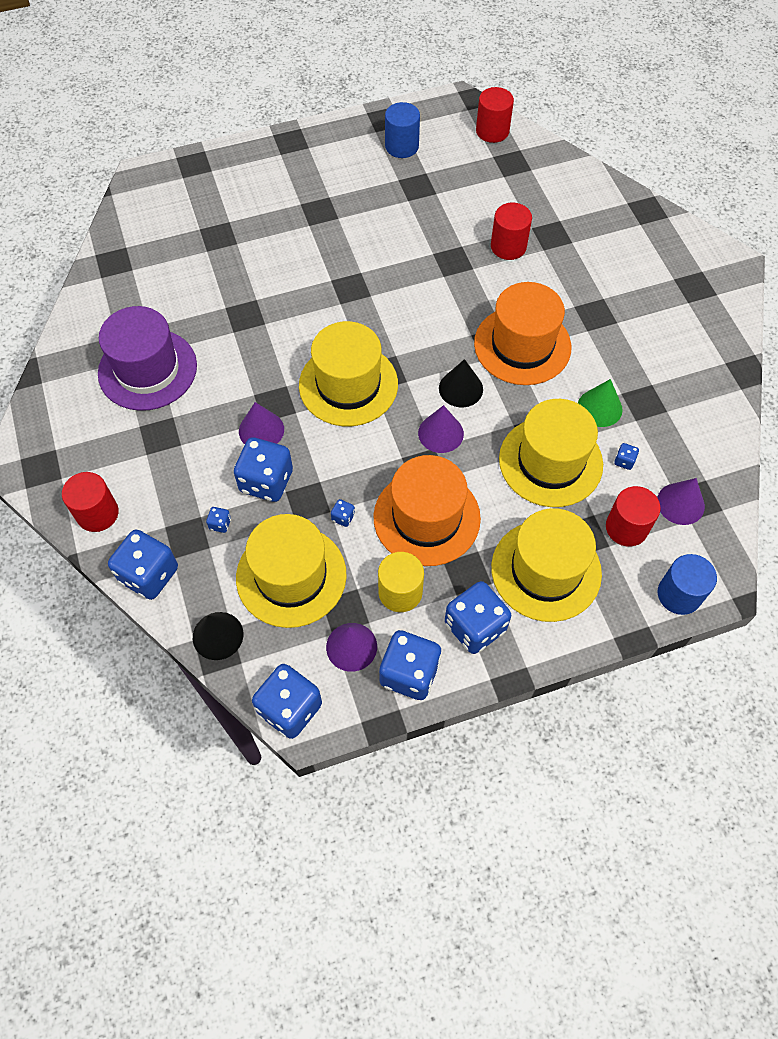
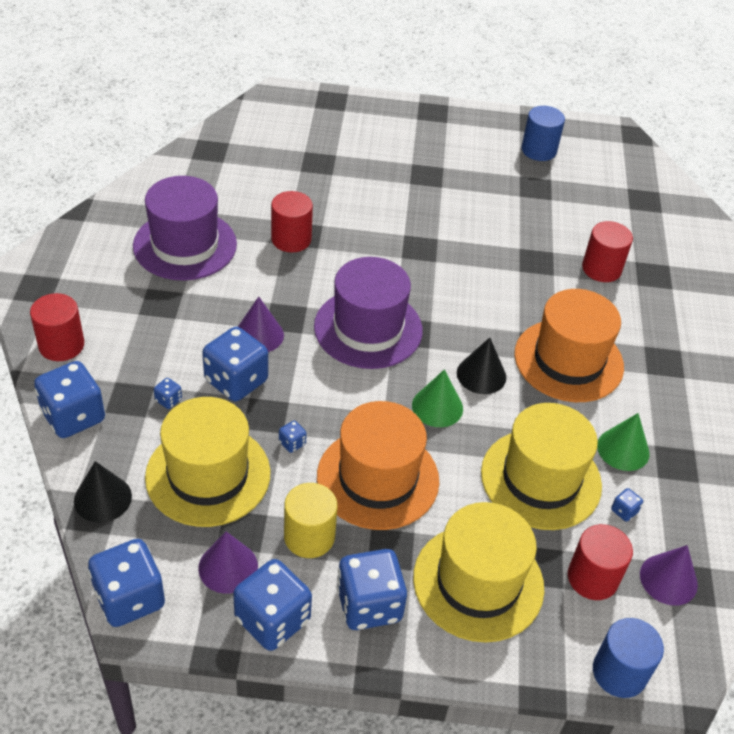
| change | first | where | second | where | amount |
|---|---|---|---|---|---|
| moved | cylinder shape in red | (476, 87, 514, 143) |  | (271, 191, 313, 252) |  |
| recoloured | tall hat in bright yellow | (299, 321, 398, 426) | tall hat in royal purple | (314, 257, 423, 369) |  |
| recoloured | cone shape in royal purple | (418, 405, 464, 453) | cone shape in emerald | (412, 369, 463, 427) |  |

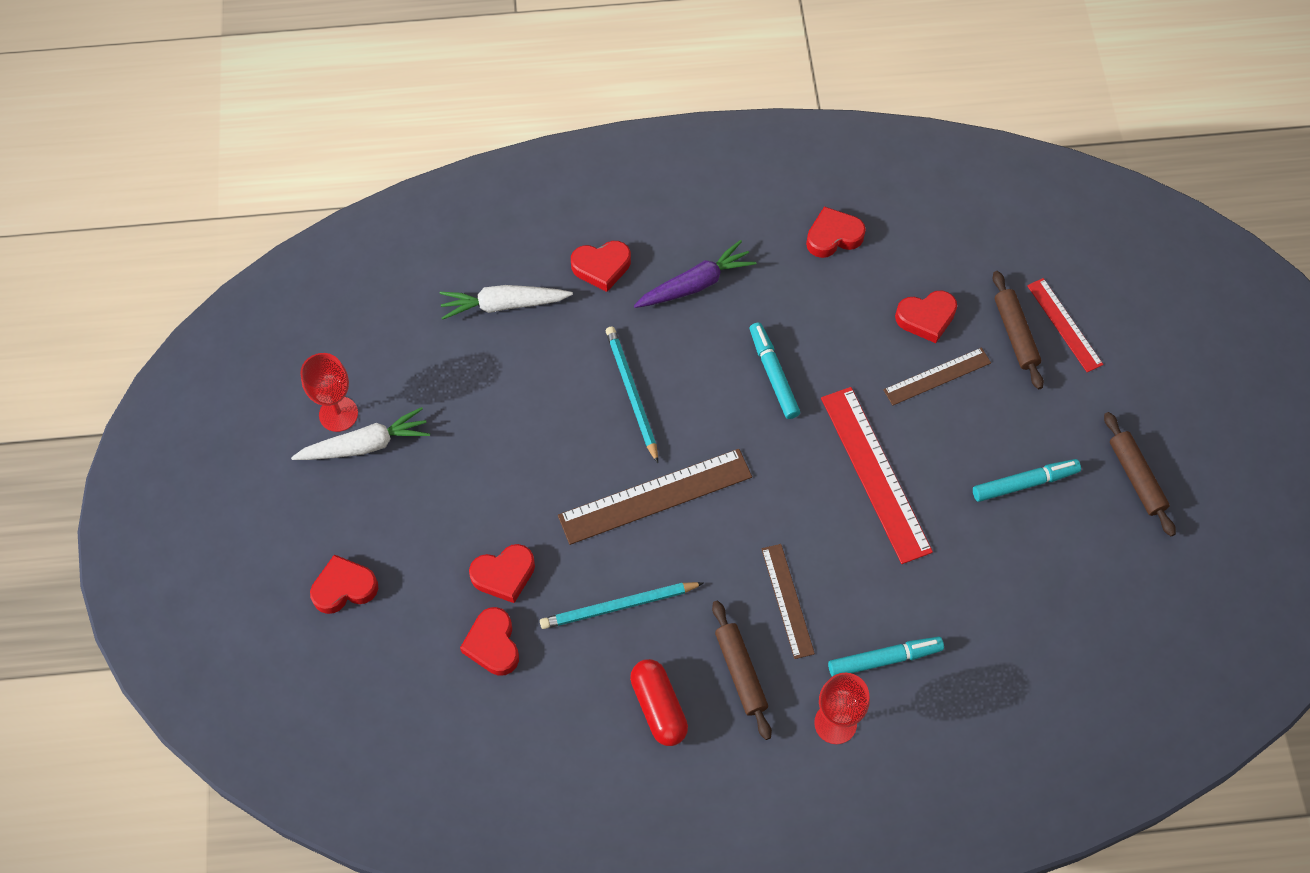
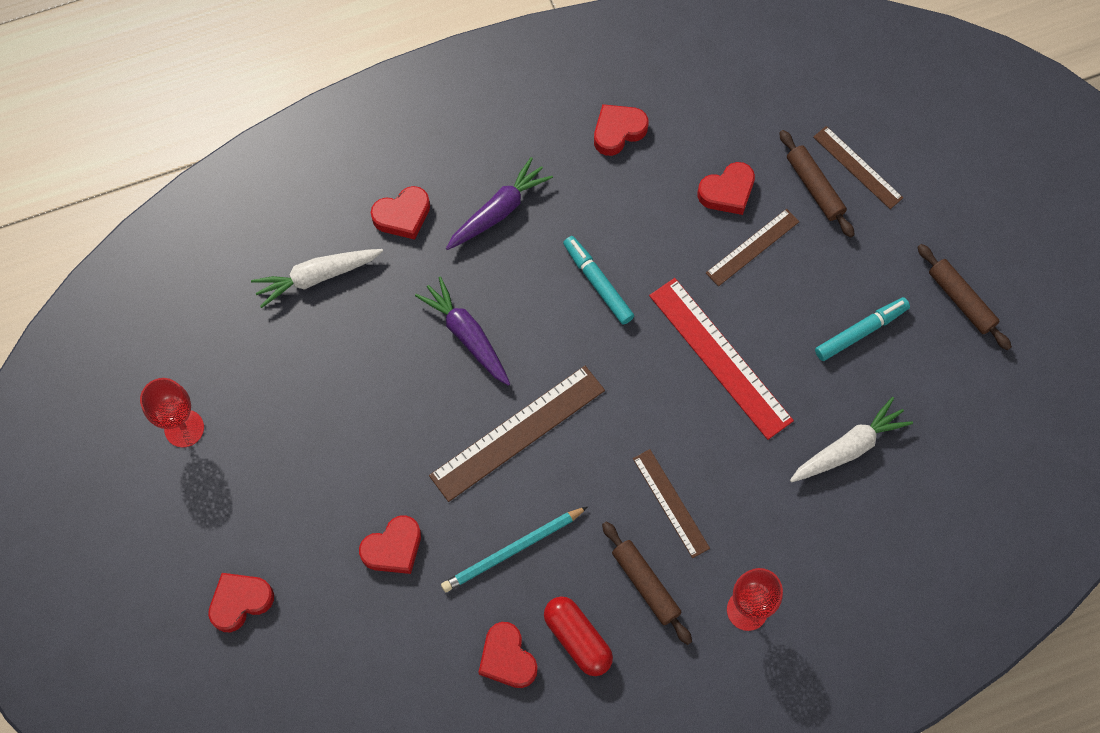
| change | first | where | second | where | amount |
|---|---|---|---|---|---|
| replaced | lead pencil in teal | (606, 326, 658, 463) | carrot in royal purple | (415, 277, 510, 386) |  |
| moved | love heart in red | (460, 607, 519, 676) |  | (479, 622, 538, 688) |  |
| moved | carrot in white | (291, 407, 430, 460) |  | (790, 397, 913, 483) |  |
| recoloured | straightedge in red | (1027, 278, 1103, 372) | straightedge in dark brown | (813, 126, 903, 209) |  |
| removed | marker pen in teal | (828, 637, 944, 677) |  |  |  |

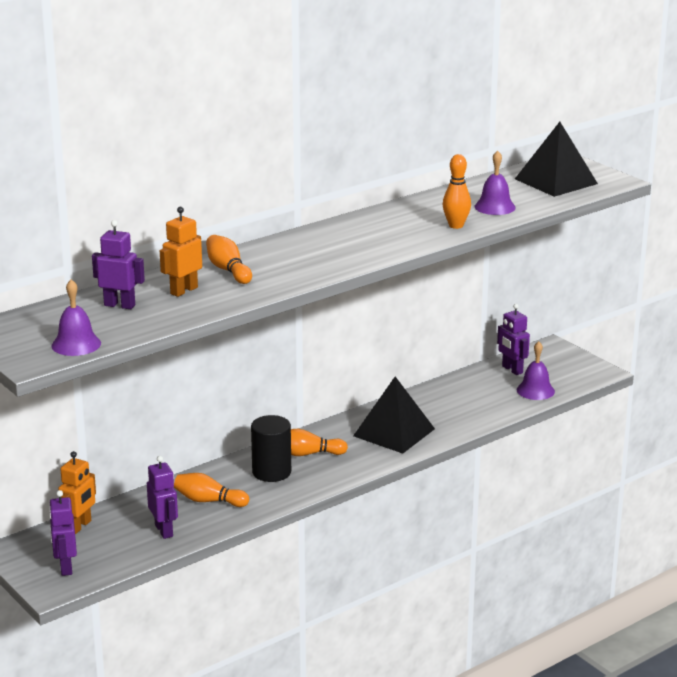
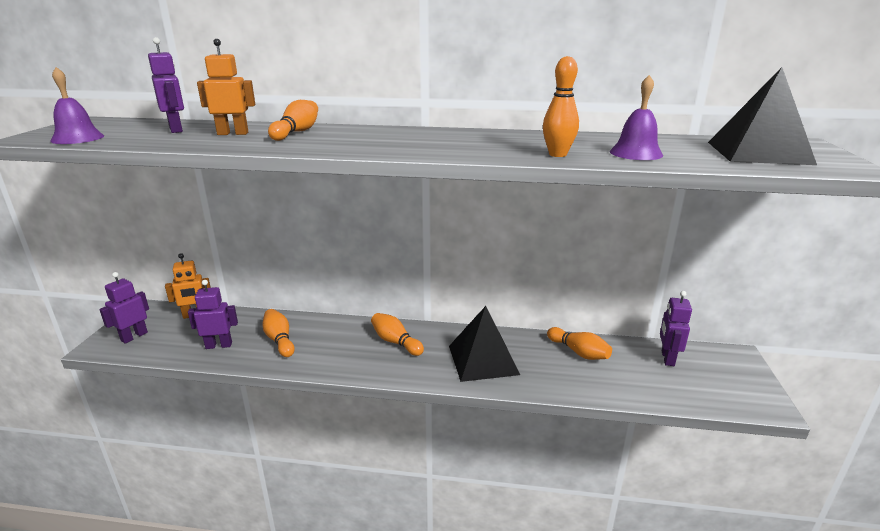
| change | first | where | second | where | amount |
|---|---|---|---|---|---|
| turned | robot figure in royal purple | (147, 456, 178, 539) |  | (188, 280, 238, 349) | 120 degrees counterclockwise |
| added |  |  | tenpin in orange-coloured | (547, 327, 612, 360) |  |
| removed | cylinder shape in black | (251, 415, 291, 482) |  |  |  |
| removed | school bell in royal purple | (517, 341, 555, 400) |  |  |  |

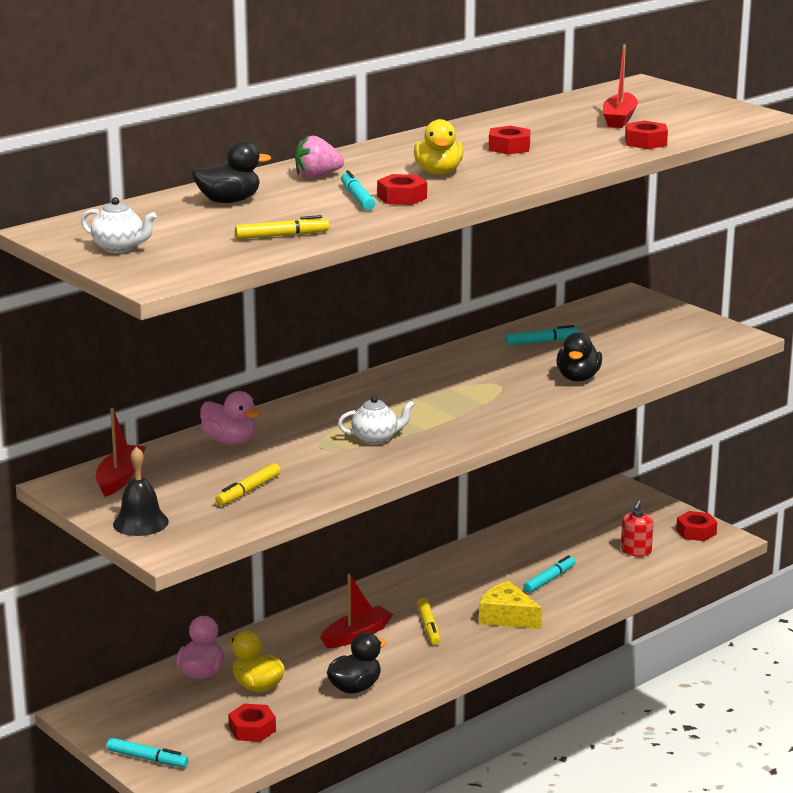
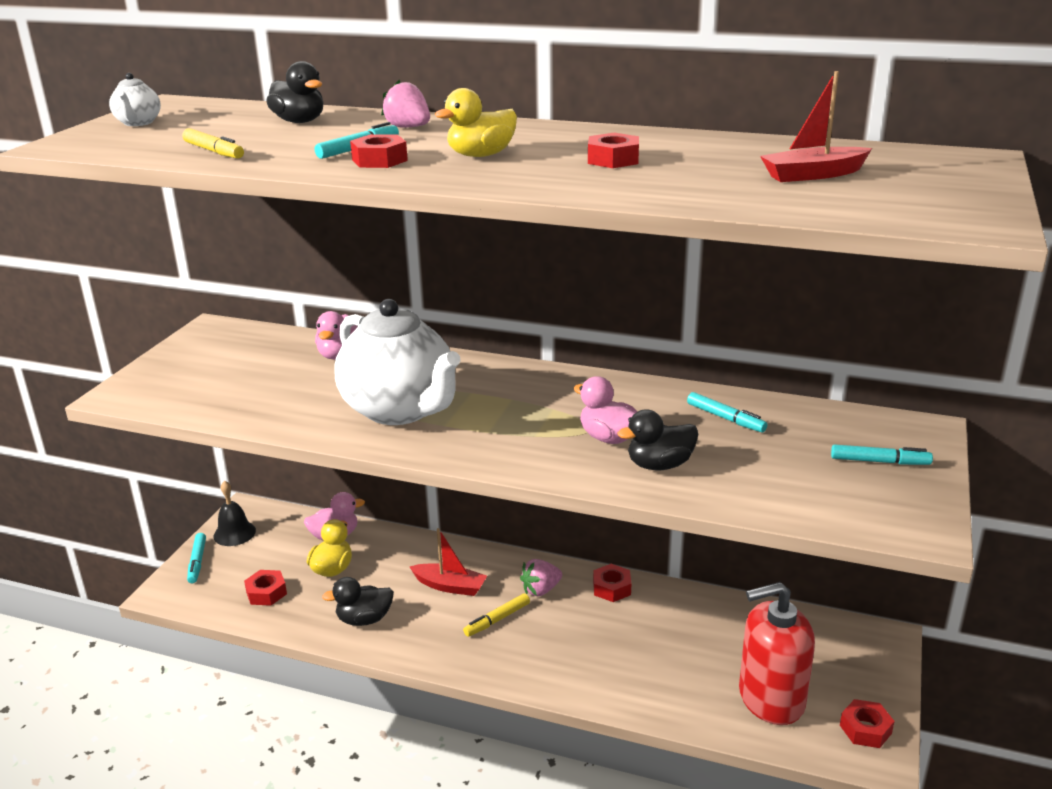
| change | first | where | second | where | amount |
|---|---|---|---|---|---|
| moved | school bell in black | (113, 446, 169, 536) |  | (213, 481, 256, 546) |  |
| turned | toy duck in black | (327, 632, 386, 694) |  | (322, 577, 394, 626) | 150 degrees clockwise |
| resized | teapot in white | (338, 396, 415, 445) |  | (335, 299, 461, 425) | x2.48 |
| added |  |  | toy strawberry in rosy | (520, 559, 562, 596) |  |
| added |  |  | toy duck in rosy | (574, 376, 638, 444) |  |
| moved | nut in red | (625, 121, 668, 149) |  | (593, 564, 631, 602) |  |
| resized | soap dispenser in red | (621, 500, 653, 557) |  | (739, 582, 815, 725) | x2.13 |
| moved | marker pen in teal | (523, 555, 575, 593) |  | (831, 444, 933, 465) |  |
| removed | sailboat in red | (96, 408, 146, 497) |  |  |  |
| removed | marker pen in bright yellow | (215, 463, 281, 506) |  |  |  |
| removed | cheese wedge in bright yellow | (479, 581, 542, 629) |  |  |  |

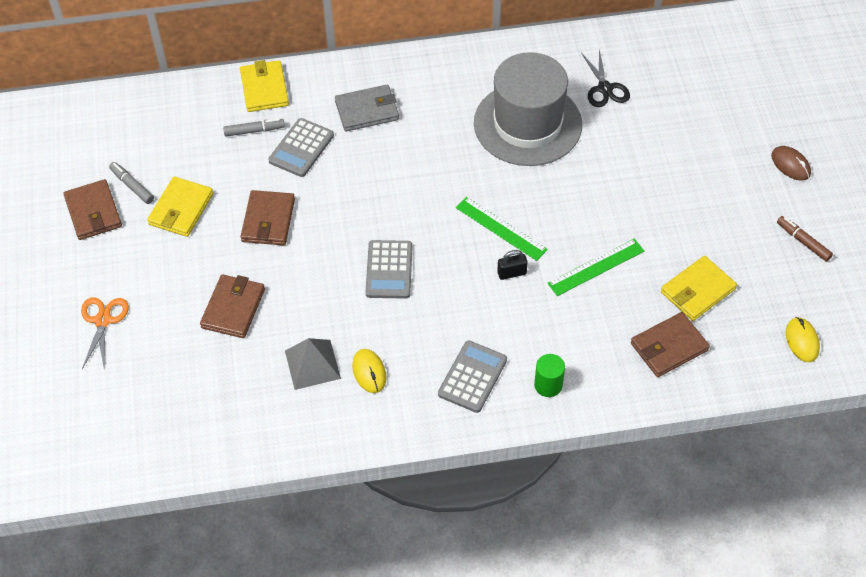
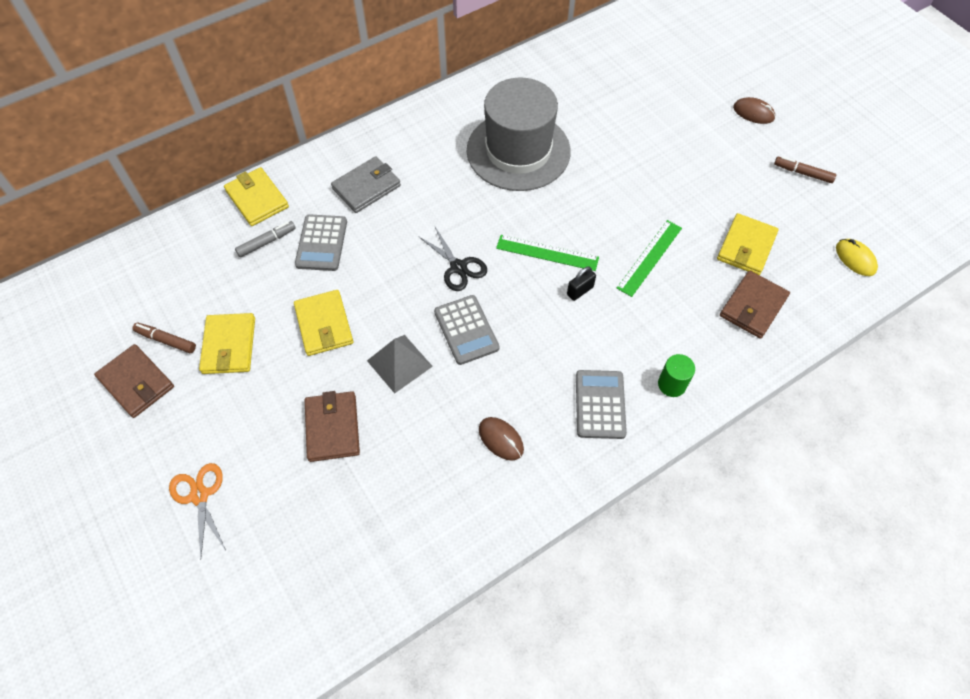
| change | first | where | second | where | amount |
|---|---|---|---|---|---|
| recoloured | marker pen in gray | (109, 162, 154, 204) | marker pen in dark brown | (132, 323, 196, 353) |  |
| recoloured | billfold in dark brown | (240, 190, 295, 245) | billfold in bright yellow | (294, 290, 353, 356) |  |
| moved | pyramid in gray | (285, 338, 341, 390) |  | (367, 335, 433, 393) |  |
| moved | scissors in black | (581, 49, 630, 107) |  | (418, 227, 487, 291) |  |
| recoloured | computer mouse in bright yellow | (352, 349, 387, 393) | computer mouse in dark brown | (479, 417, 524, 460) |  |

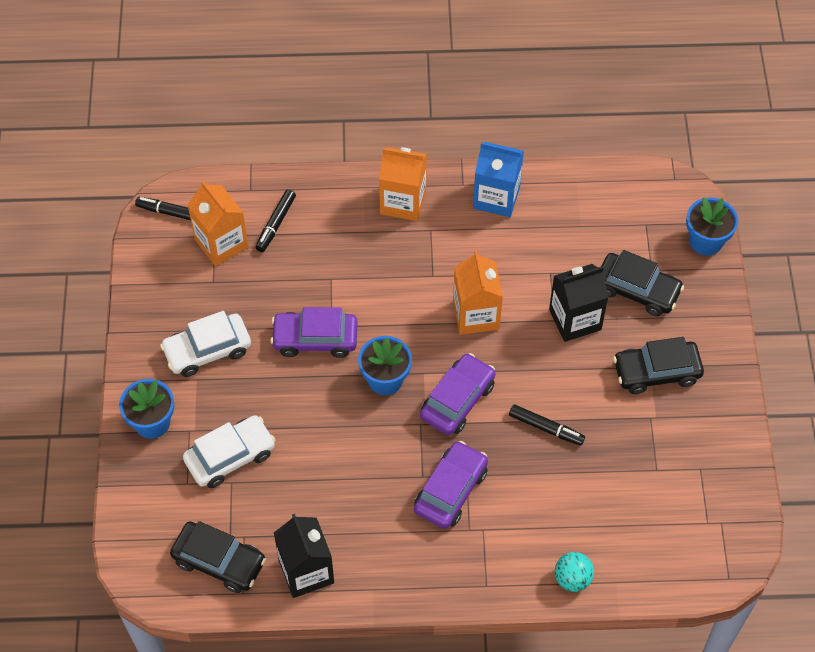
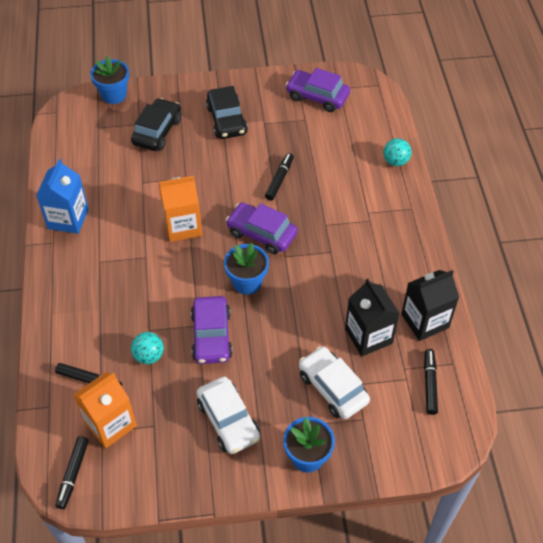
| change | first | where | second | where | amount |
|---|---|---|---|---|---|
| added |  |  | play ball in teal | (131, 332, 164, 364) |  |
| moved | car in royal purple | (414, 441, 488, 529) |  | (286, 68, 350, 112) |  |
| moved | juice carton in black | (549, 264, 609, 342) |  | (345, 279, 400, 356) |  |
| replaced | car in black | (170, 521, 266, 593) | marker pen in black | (424, 349, 438, 415) |  |
| removed | juice carton in orange-coloured | (379, 147, 427, 221) |  |  |  |

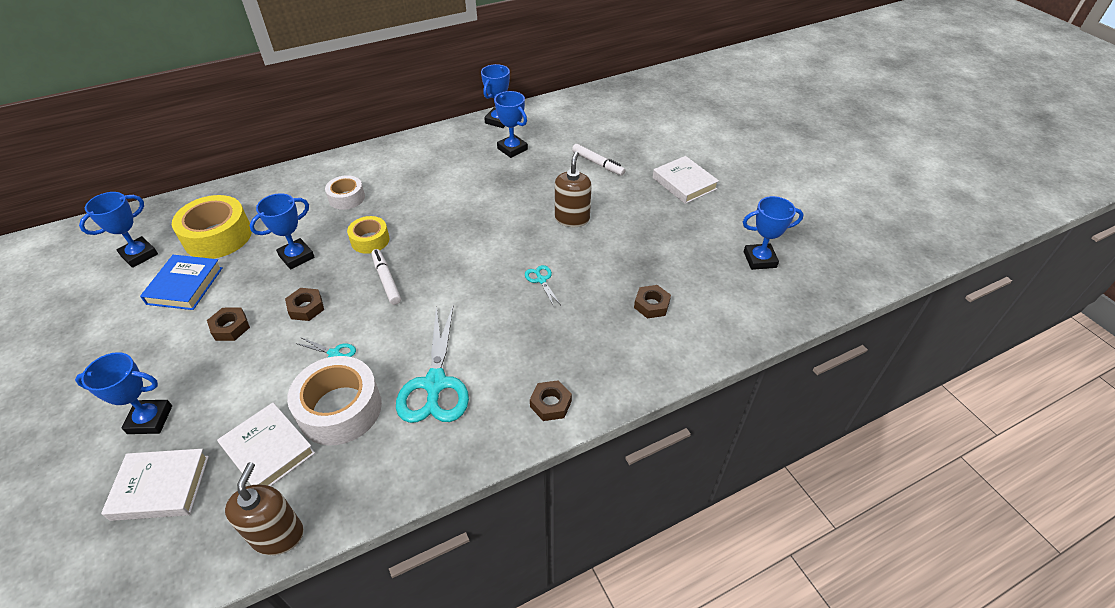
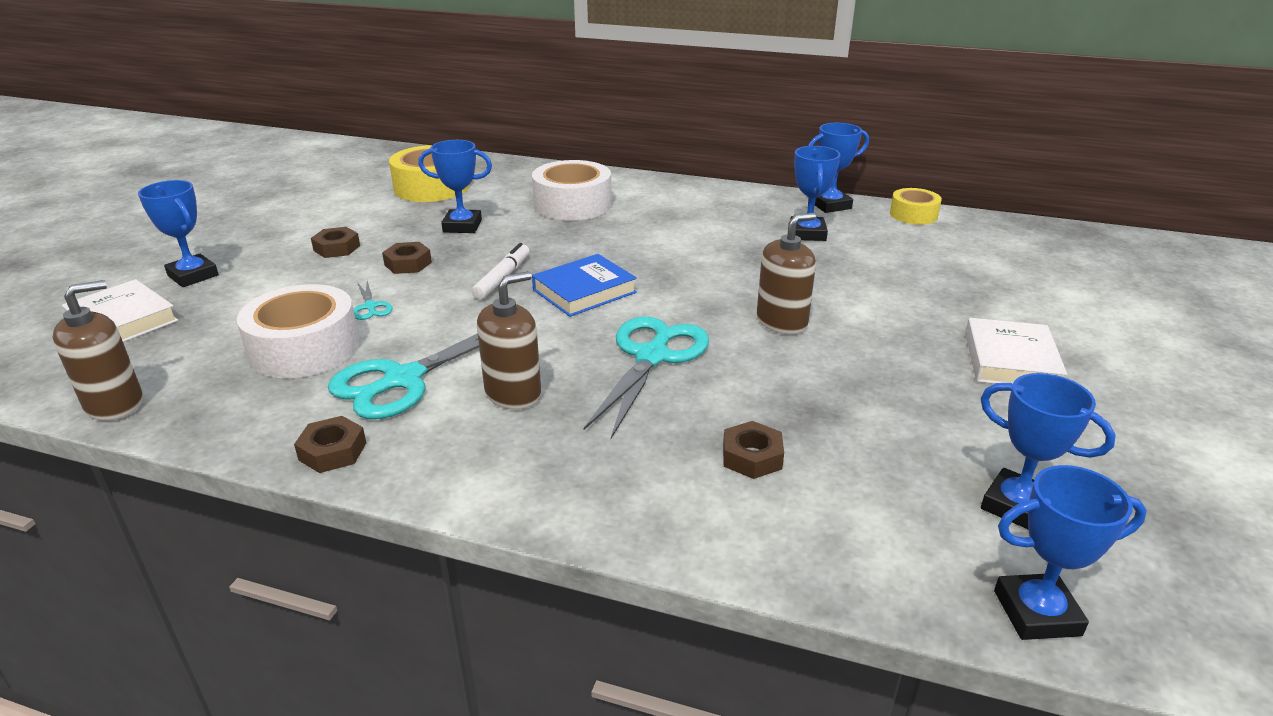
| change | first | where | second | where | amount |
|---|---|---|---|---|---|
| moved | nut in dark brown | (530, 380, 572, 421) |  | (294, 416, 366, 473) |  |
| added |  |  | soap dispenser in dark brown | (477, 271, 541, 410) |  |
| resized | tape in white | (325, 175, 365, 210) |  | (532, 160, 612, 221) | x1.71 |
| moved | hardcover in cobalt | (140, 255, 223, 310) |  | (532, 254, 637, 317) |  |
| resized | scissors in teal | (525, 265, 561, 306) |  | (584, 317, 709, 438) | x2.24 |
| moved | tape in bright yellow | (347, 216, 390, 254) |  | (890, 188, 942, 225) |  |
| moved | trophy in cobalt | (79, 192, 158, 268) |  | (994, 465, 1147, 640) |  |
| removed | hardcover in white | (217, 402, 315, 486) |  |  |  |
| removed | marker pen in white | (572, 144, 626, 176) |  |  |  |

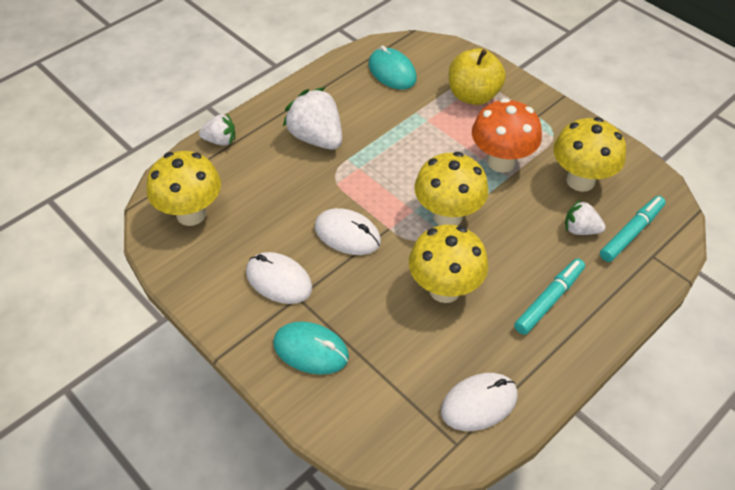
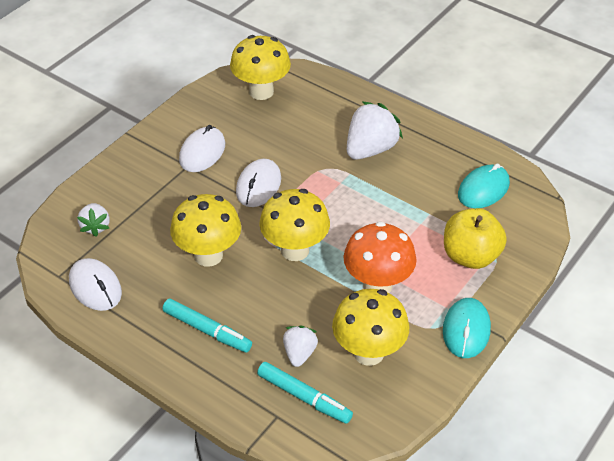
| change | first | where | second | where | amount |
|---|---|---|---|---|---|
| moved | toy strawberry in white | (199, 114, 235, 146) |  | (77, 203, 110, 237) |  |
| moved | computer mouse in teal | (273, 322, 349, 375) |  | (443, 298, 491, 358) |  |

